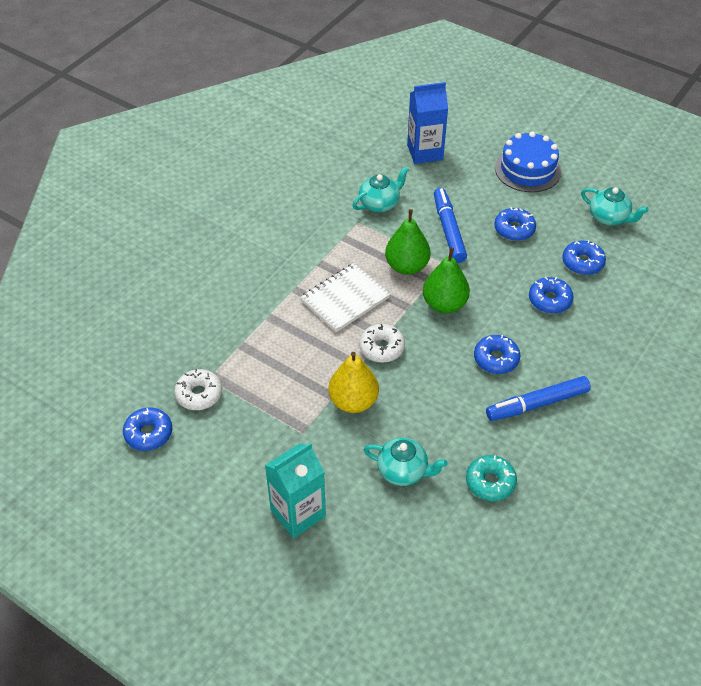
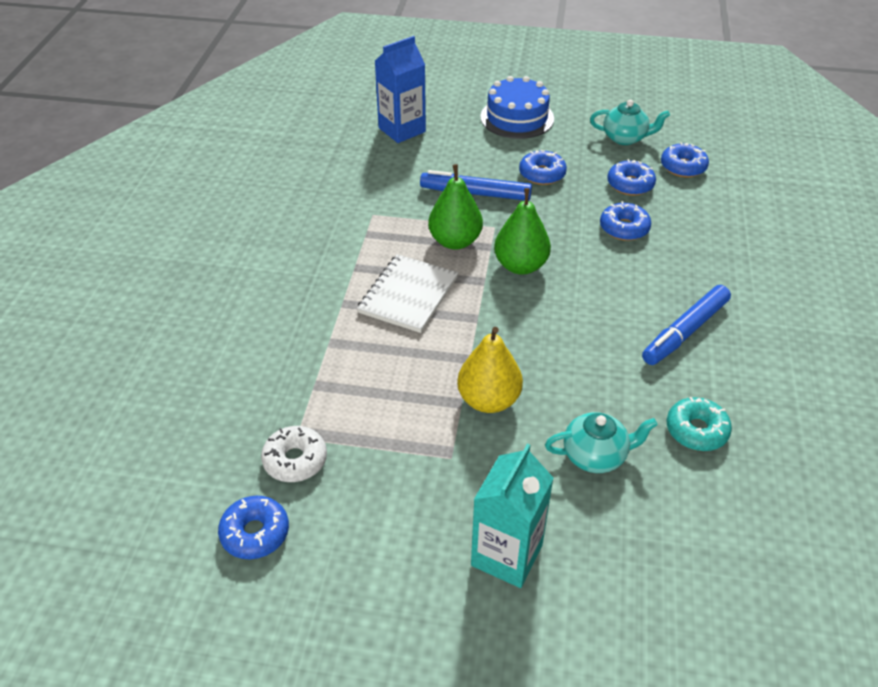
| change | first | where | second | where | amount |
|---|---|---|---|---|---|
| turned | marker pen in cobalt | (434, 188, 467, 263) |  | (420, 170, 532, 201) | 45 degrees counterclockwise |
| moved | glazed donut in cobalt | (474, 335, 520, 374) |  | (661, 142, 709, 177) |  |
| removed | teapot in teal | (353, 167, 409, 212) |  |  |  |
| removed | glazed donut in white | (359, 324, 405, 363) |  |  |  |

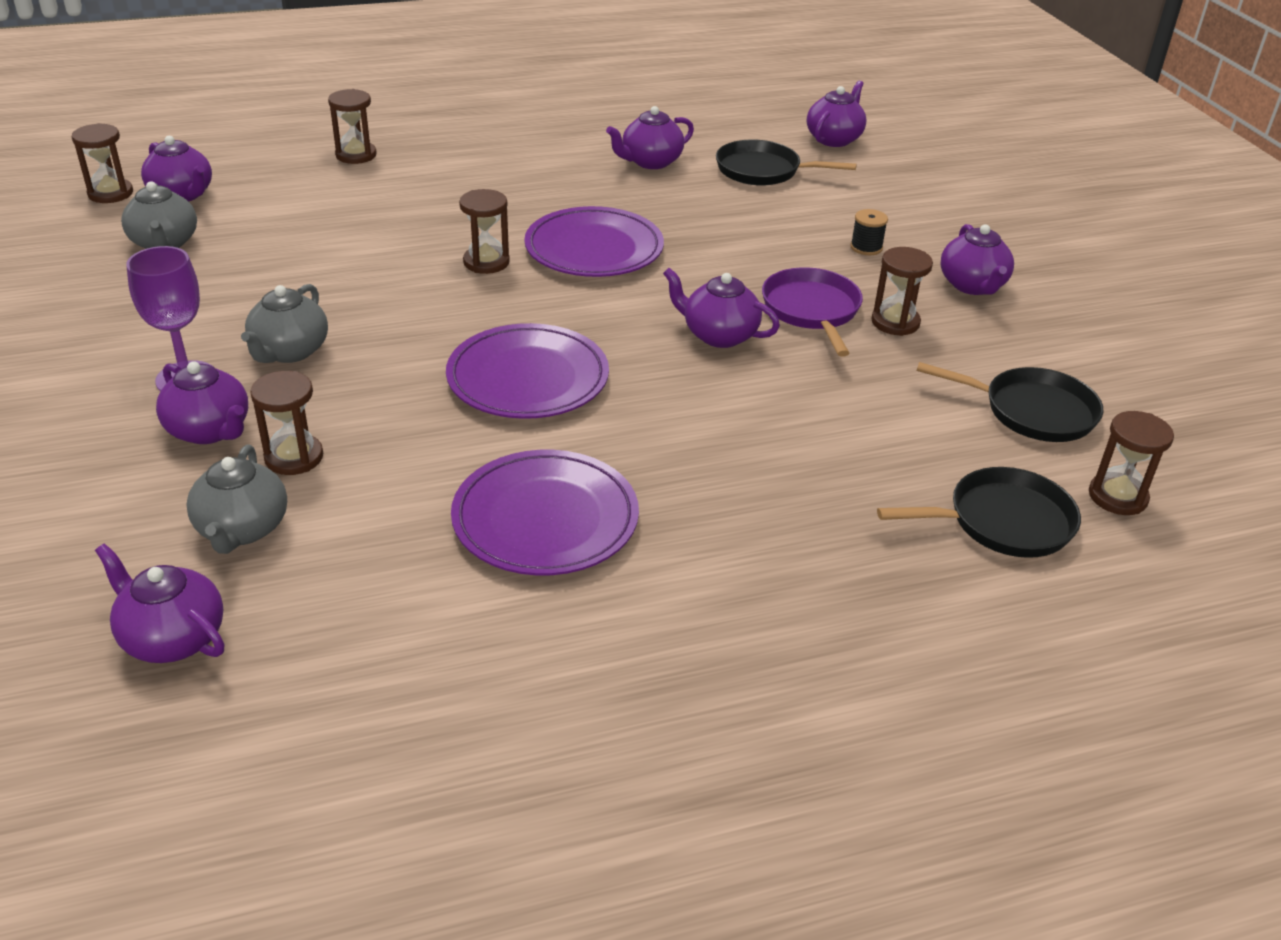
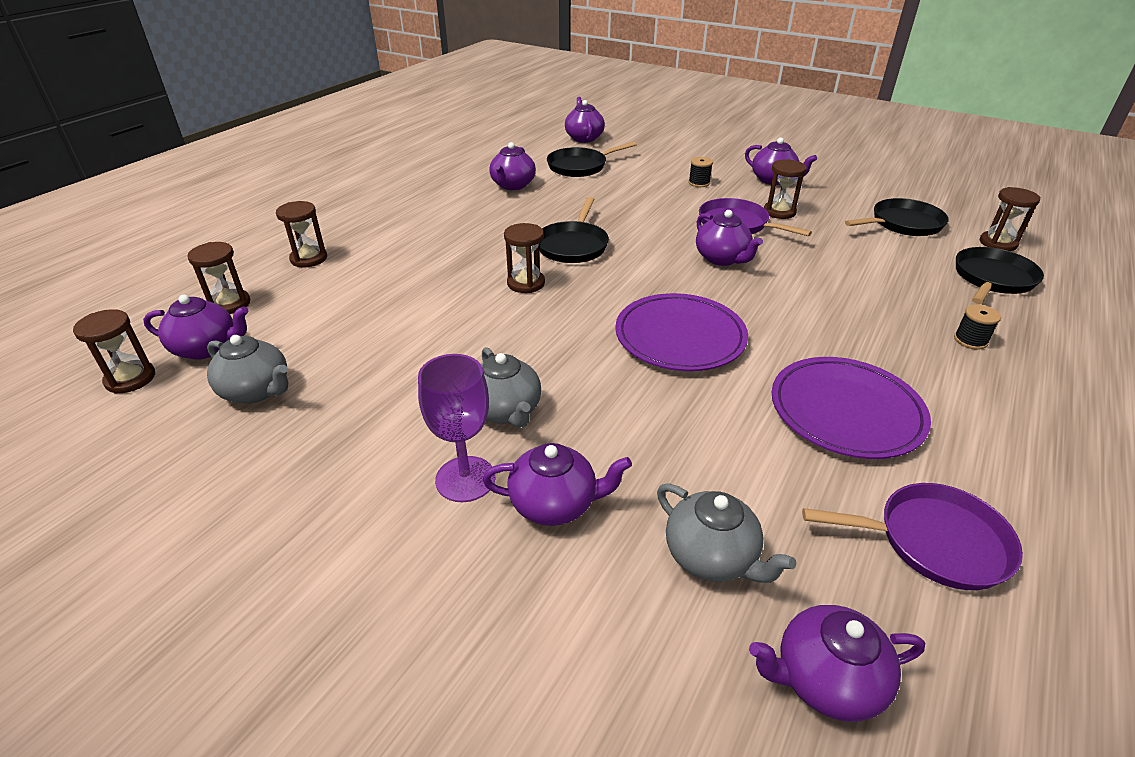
| change | first | where | second | where | amount |
|---|---|---|---|---|---|
| moved | sandglass in dark brown | (250, 371, 323, 475) |  | (187, 242, 250, 314) |  |
| replaced | plate in royal purple | (524, 206, 664, 277) | skillet in black | (539, 197, 609, 263) |  |
| turned | teapot in royal purple | (663, 268, 780, 348) |  | (696, 210, 763, 266) | 105 degrees counterclockwise |
| added |  |  | skillet in royal purple | (802, 483, 1023, 590) |  |
| added |  |  | bobbin in black | (954, 304, 1001, 350) |  |

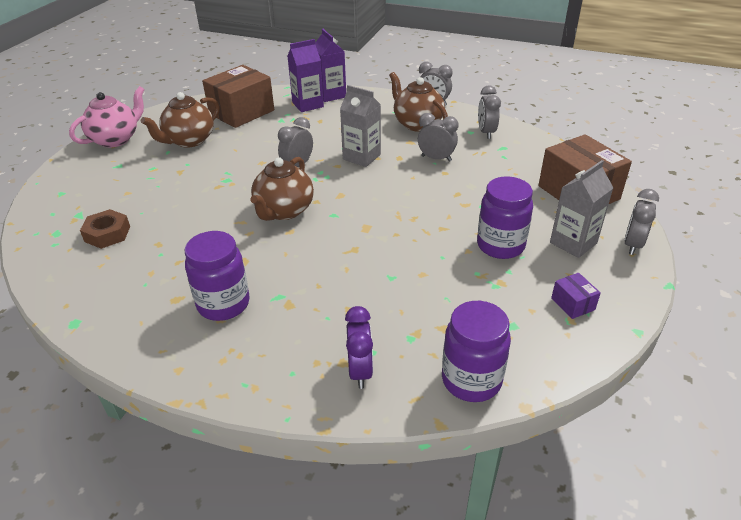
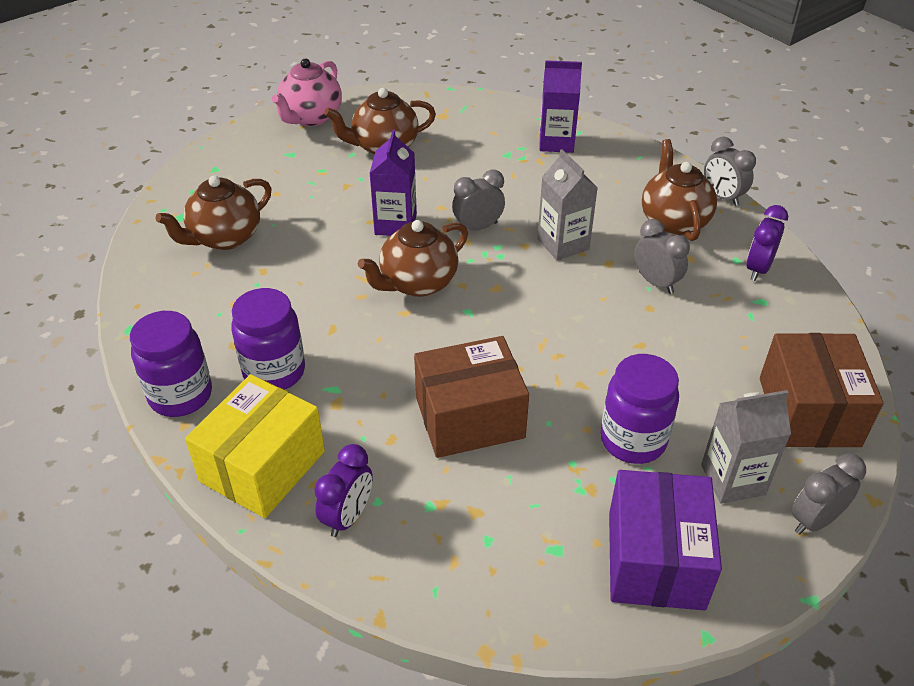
| change | first | where | second | where | amount |
|---|---|---|---|---|---|
| moved | preserve jar in royal purple | (442, 301, 511, 402) |  | (130, 311, 212, 417) |  |
| replaced | nut in dark brown | (80, 209, 130, 249) | teapot in dark brown | (155, 176, 272, 250) |  |
| added |  |  | parcel in bright yellow | (185, 374, 325, 518) |  |
| turned | teapot in rosy | (69, 86, 145, 147) |  | (272, 59, 342, 126) | 135 degrees clockwise |
| moved | juice carton in royal purple | (315, 29, 346, 102) |  | (369, 129, 417, 236) |  |
| moved | parcel in dark brown | (202, 65, 274, 128) |  | (414, 336, 529, 458) |  |
| resized | parcel in royal purple | (551, 273, 601, 319) |  | (609, 470, 722, 611) | x2.27 |
| recoloured | alarm clock in gray | (478, 85, 501, 139) | alarm clock in royal purple | (746, 205, 788, 281) |  |

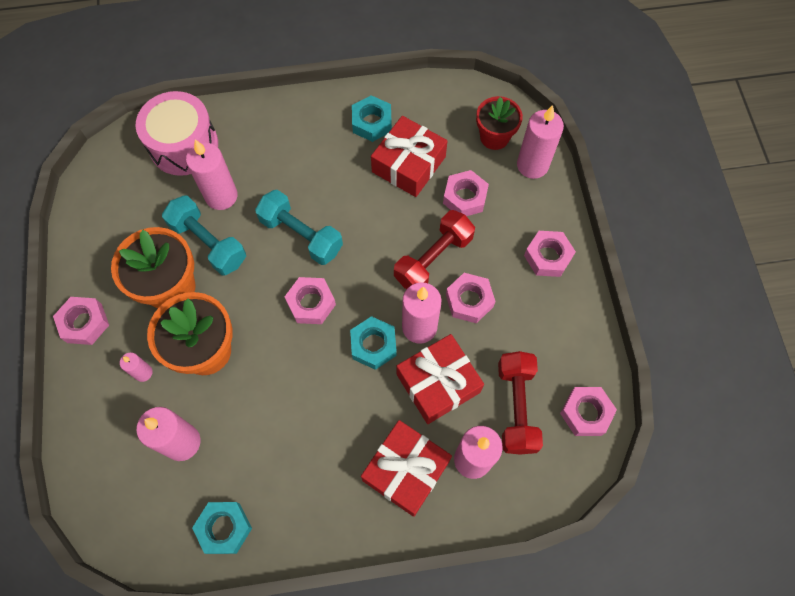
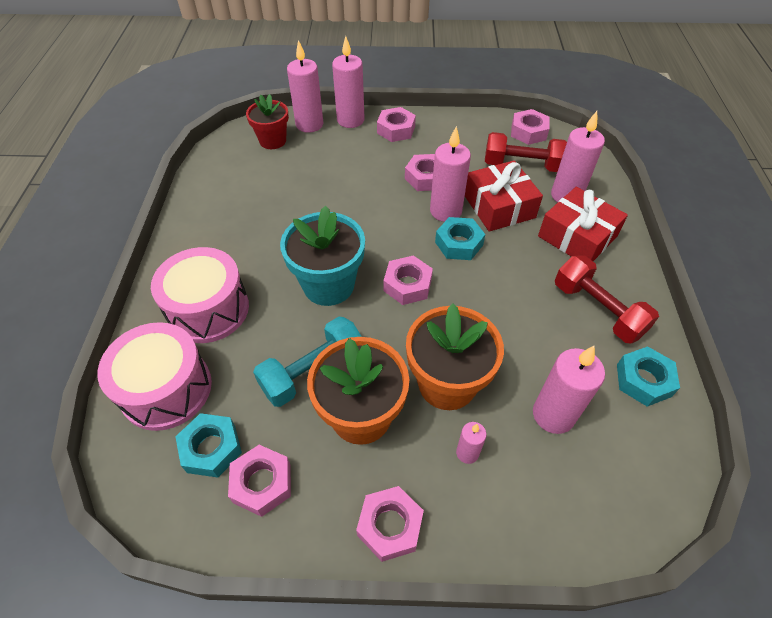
| change | first | where | second | where | amount |
|---|---|---|---|---|---|
| added |  |  | snare drum in rosy | (151, 247, 249, 343) |  |
| moved | nut in teal | (352, 95, 392, 142) |  | (175, 413, 242, 478) |  |
| moved | nut in rosy | (443, 170, 489, 216) |  | (228, 445, 291, 517) |  |
| replaced | hand weight in teal | (255, 190, 343, 265) | potted plant in teal | (280, 206, 365, 306) |  |
| moved | pillar candle in rosy | (186, 140, 238, 210) |  | (332, 36, 365, 128) |  |
| moved | hand weight in red | (394, 210, 475, 289) |  | (555, 255, 659, 344) |  |
| removed | wrapped gift in red | (371, 116, 447, 197) |  |  |  |

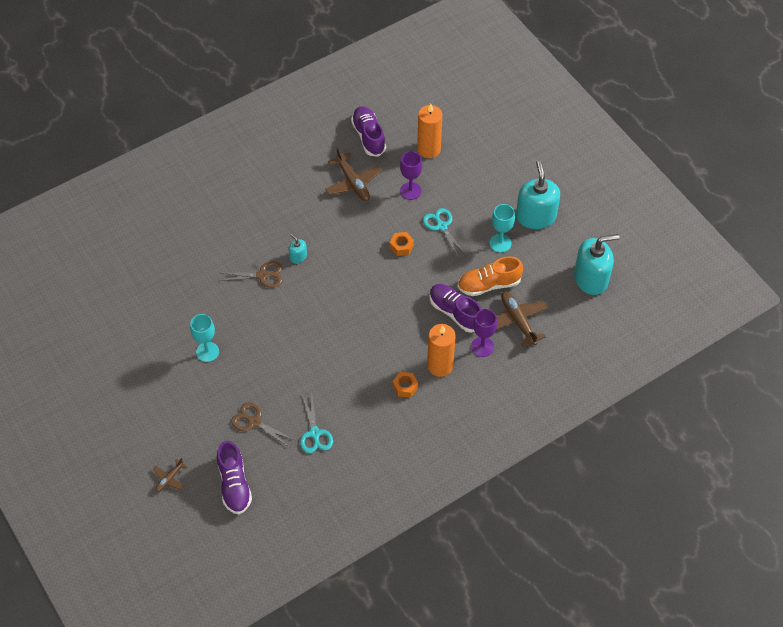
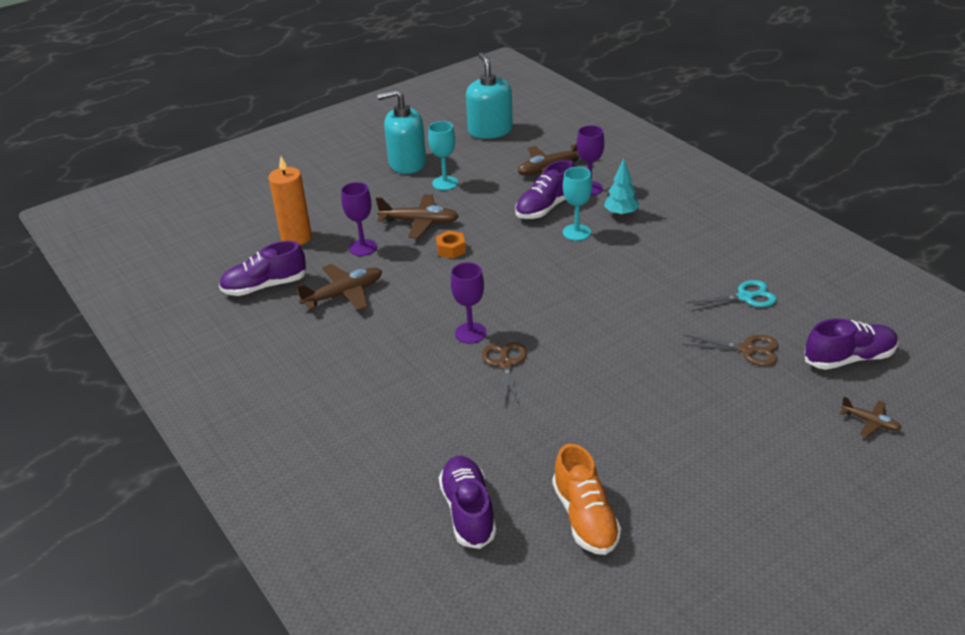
| change | first | where | second | where | amount |
|---|---|---|---|---|---|
| replaced | scissors in teal | (423, 208, 467, 259) | toy plane in dark brown | (376, 194, 459, 238) |  |
| added |  |  | sneaker in royal purple | (439, 456, 496, 549) |  |
| replaced | soap dispenser in teal | (289, 233, 307, 263) | goblet in royal purple | (451, 262, 487, 344) |  |
| moved | sneaker in orange-coloured | (457, 256, 523, 296) |  | (552, 444, 621, 555) |  |
| moved | goblet in teal | (190, 314, 219, 362) |  | (563, 167, 592, 241) |  |
| replaced | pillar candle in orange-coloured | (427, 324, 456, 377) | fir tree in teal | (604, 159, 639, 217) |  |
| turned | scissors in dark brown | (231, 402, 294, 447) |  | (682, 335, 778, 366) | 105 degrees counterclockwise |
| removed | nut in orange-coloured | (393, 372, 418, 398) |  |  |  |

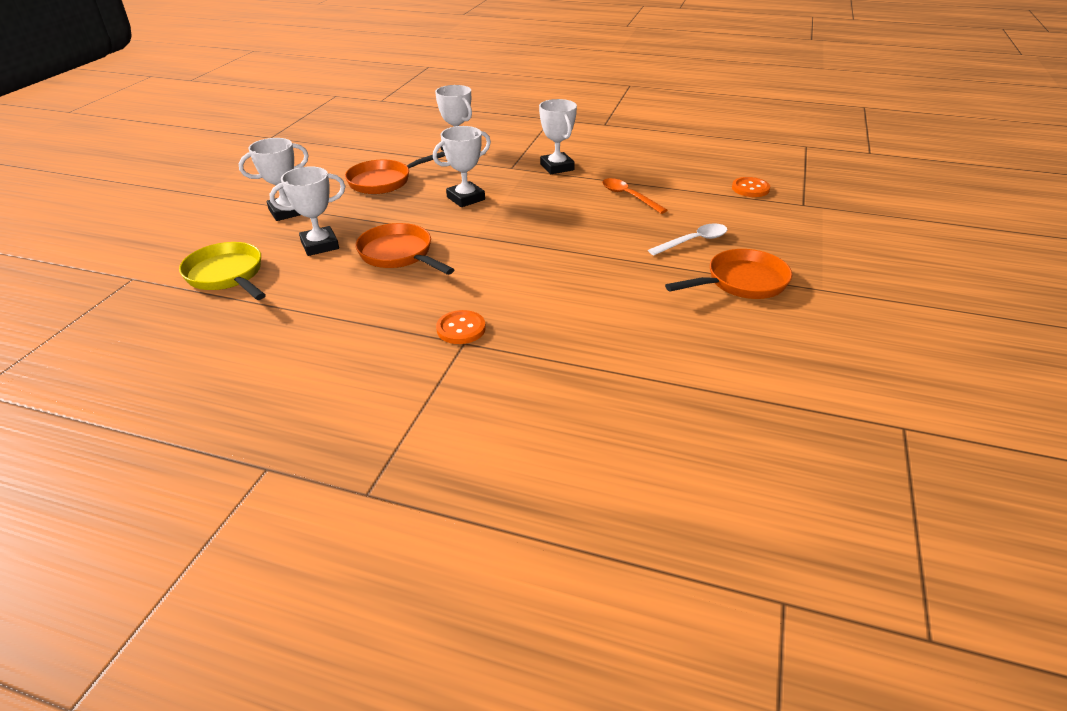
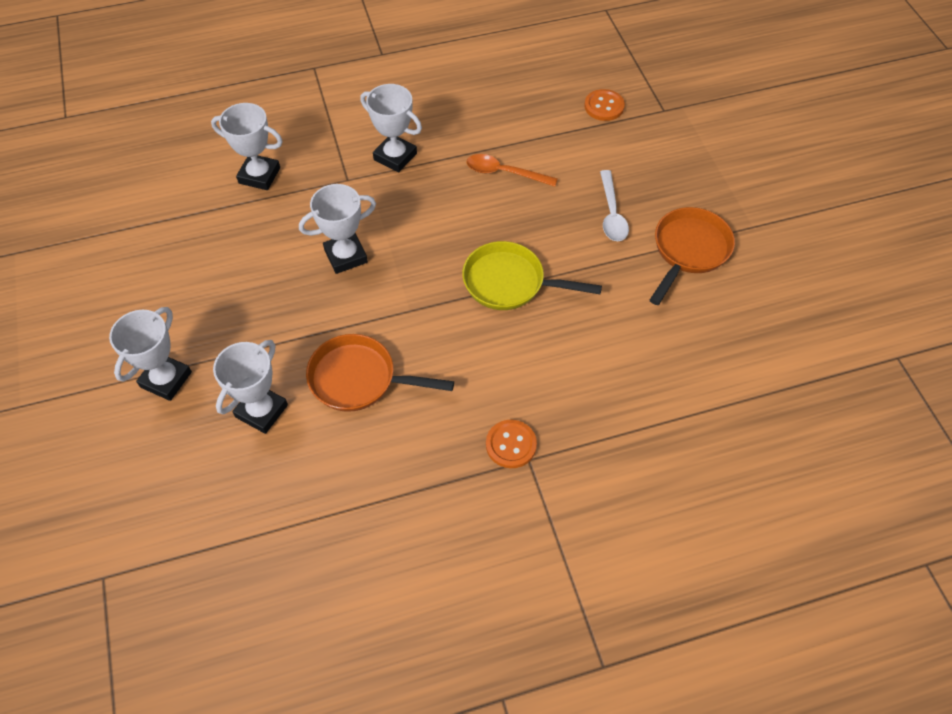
| change | first | where | second | where | amount |
|---|---|---|---|---|---|
| turned | trophy in white | (433, 126, 491, 207) |  | (299, 184, 376, 274) | 45 degrees clockwise |
| moved | skillet in bright yellow | (179, 242, 266, 300) |  | (462, 241, 602, 310) |  |
| turned | tablespoon in white | (648, 223, 727, 256) |  | (600, 170, 629, 241) | 150 degrees clockwise |
| removed | skillet in orange-coloured | (345, 151, 445, 194) |  |  |  |

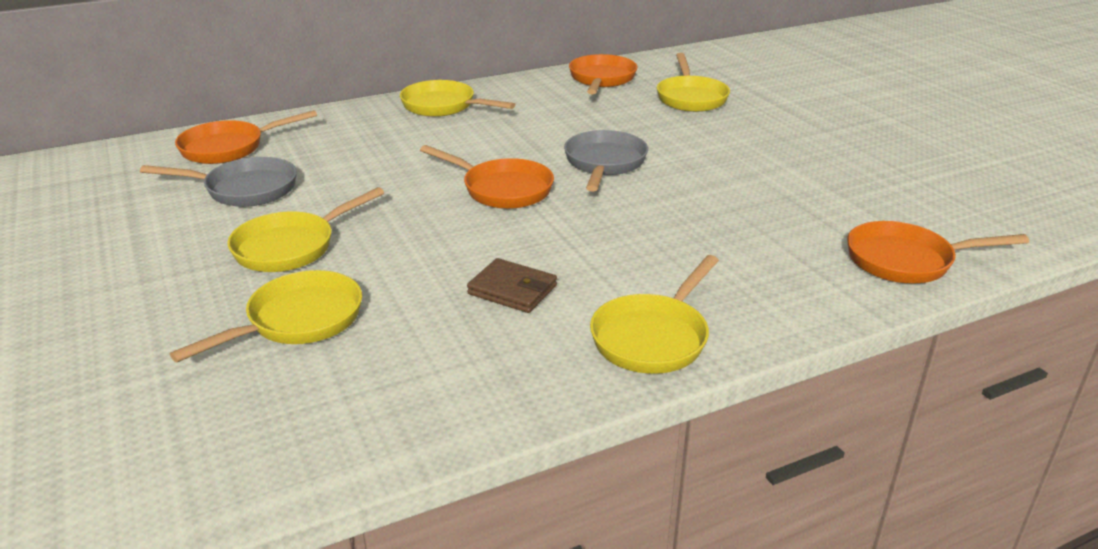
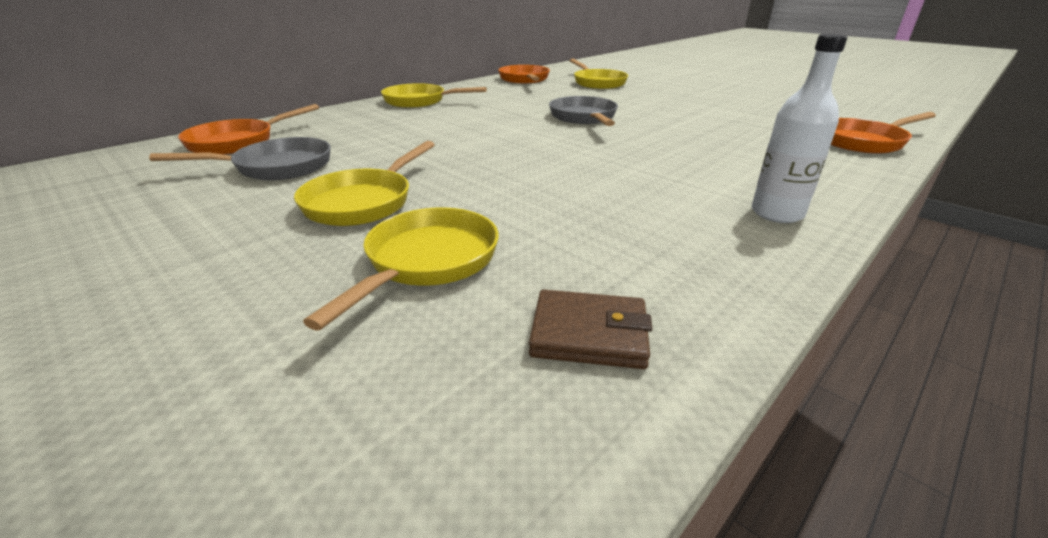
| change | first | where | second | where | amount |
|---|---|---|---|---|---|
| moved | billfold in dark brown | (467, 258, 557, 313) |  | (529, 290, 652, 369) |  |
| replaced | skillet in bright yellow | (590, 255, 719, 374) | bottle in white | (752, 34, 847, 223) |  |
| removed | skillet in orange-coloured | (420, 145, 554, 209) |  |  |  |

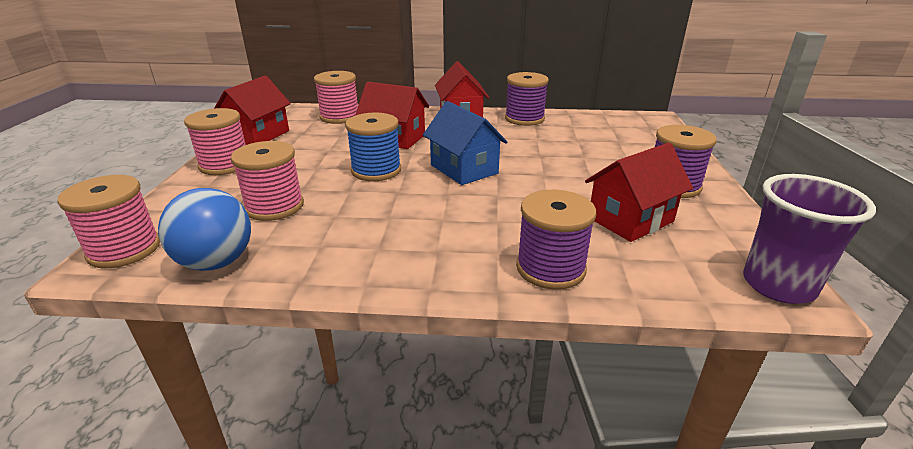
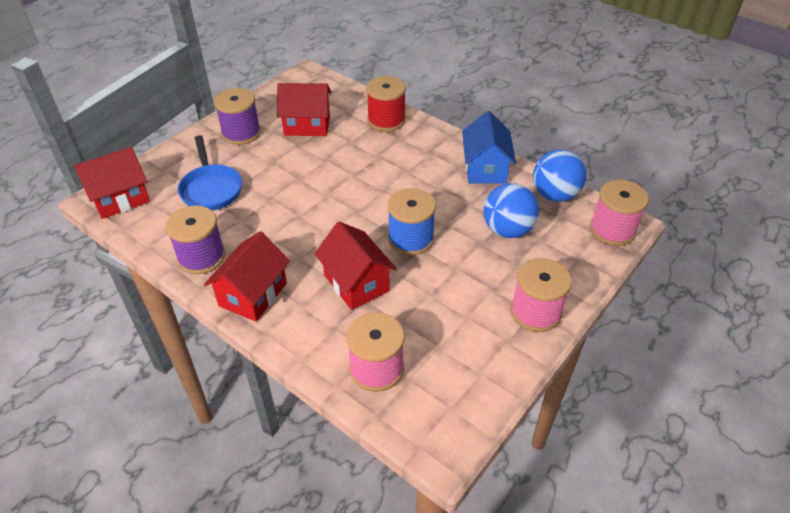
| change | first | where | second | where | amount |
|---|---|---|---|---|---|
| moved | cottage in red | (214, 76, 291, 145) |  | (74, 147, 150, 219) |  |
| added |  |  | skillet in cobalt | (178, 135, 242, 210) |  |
| recoloured | bobbin in royal purple | (516, 190, 596, 290) | bobbin in red | (366, 76, 406, 132) |  |
| moved | cottage in cobalt | (423, 101, 507, 185) |  | (462, 111, 516, 184) |  |
| replaced | bobbin in rosy | (231, 141, 304, 221) | play ball in cobalt | (483, 183, 539, 238) |  |
| removed | beaker in royal purple | (743, 174, 876, 304) |  |  |  |

